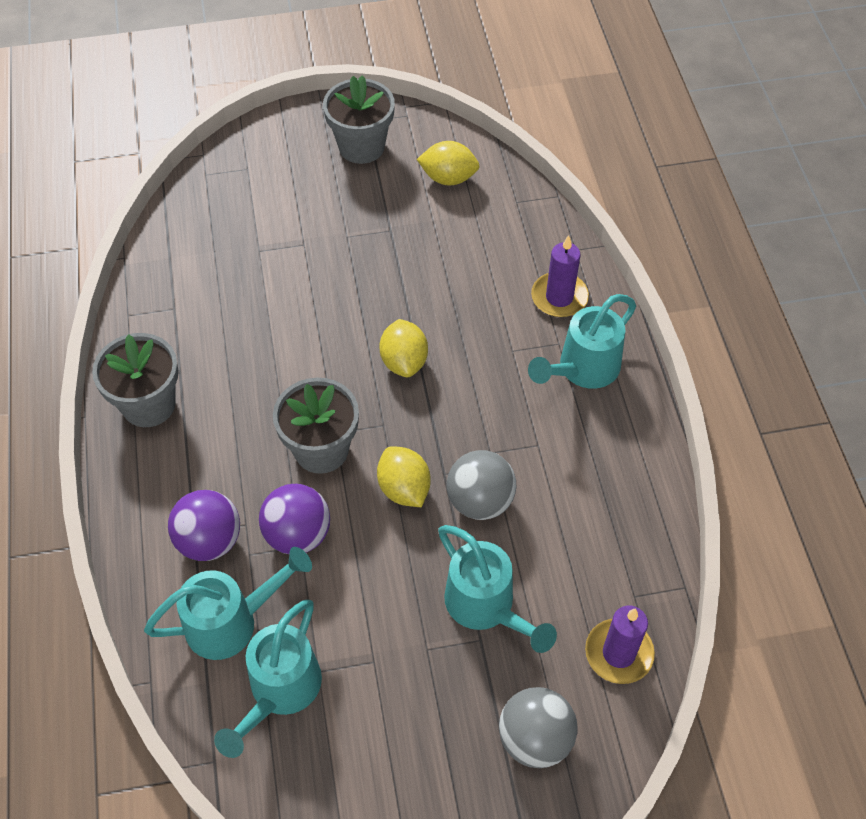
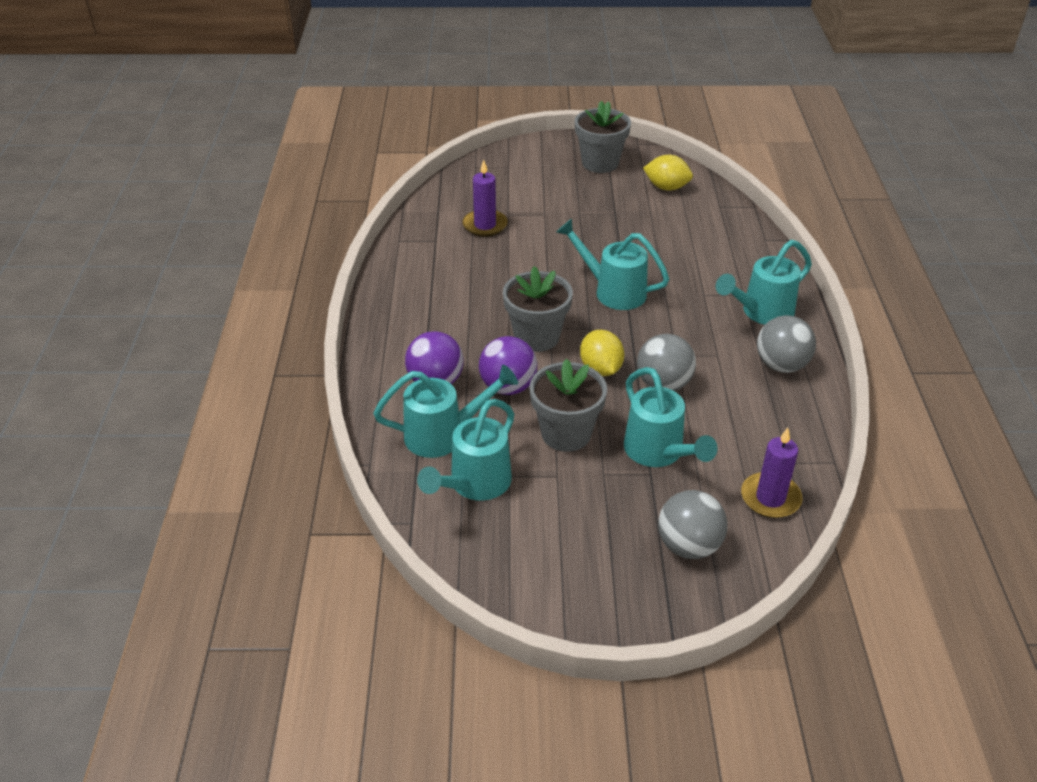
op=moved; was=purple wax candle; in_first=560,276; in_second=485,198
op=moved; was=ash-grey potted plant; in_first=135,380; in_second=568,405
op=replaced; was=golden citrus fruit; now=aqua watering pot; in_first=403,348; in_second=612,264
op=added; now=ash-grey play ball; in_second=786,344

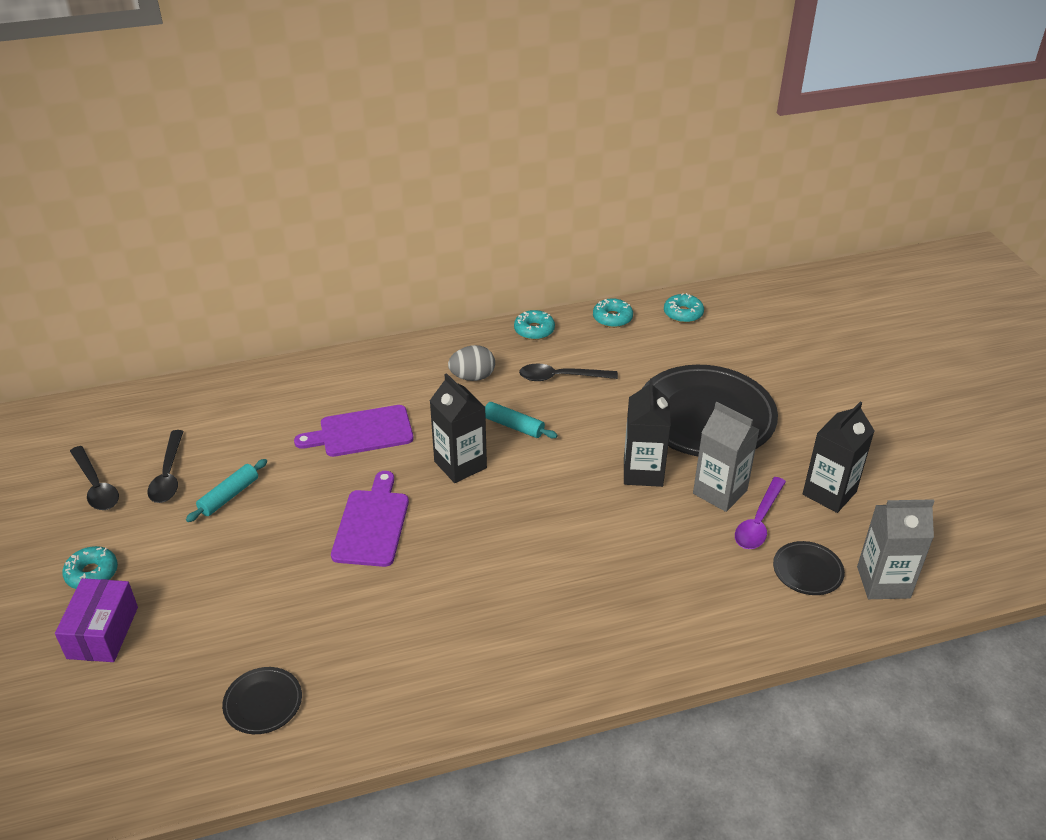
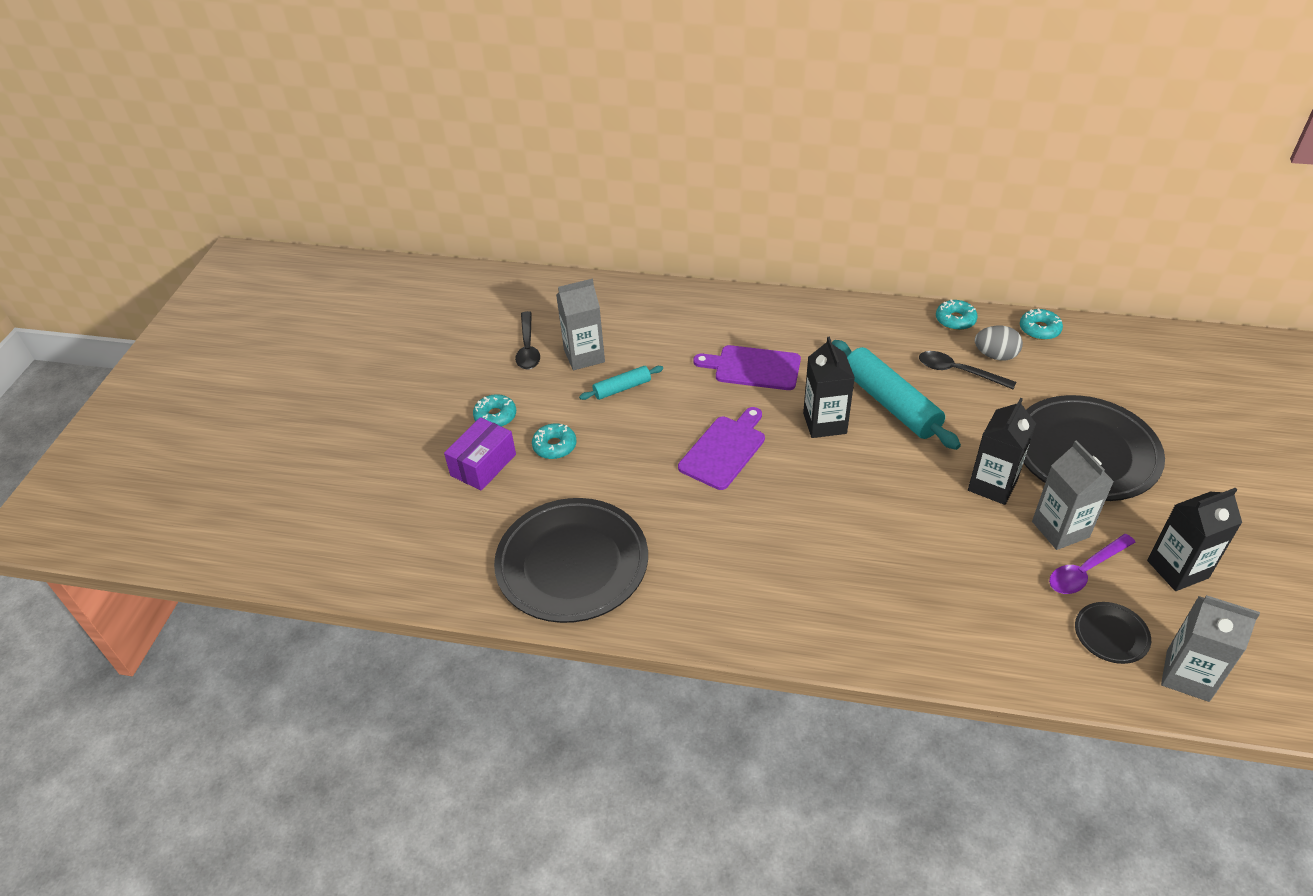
op=resized; was=jet-black flat dish; in_first=262,700; in_second=571,560; ratio=2.3
op=moved; was=aqua doughnut; in_first=684,308; in_second=554,441
op=replaced; was=jet-black teaspoon; now=ash-grey carton; in_first=165,466; in_second=580,324
op=resized; was=aqua rolling pin; in_first=521,420; in_second=896,395; ratio=1.94
op=moved; was=ash-grey toy egg; in_first=471,363; in_second=999,343

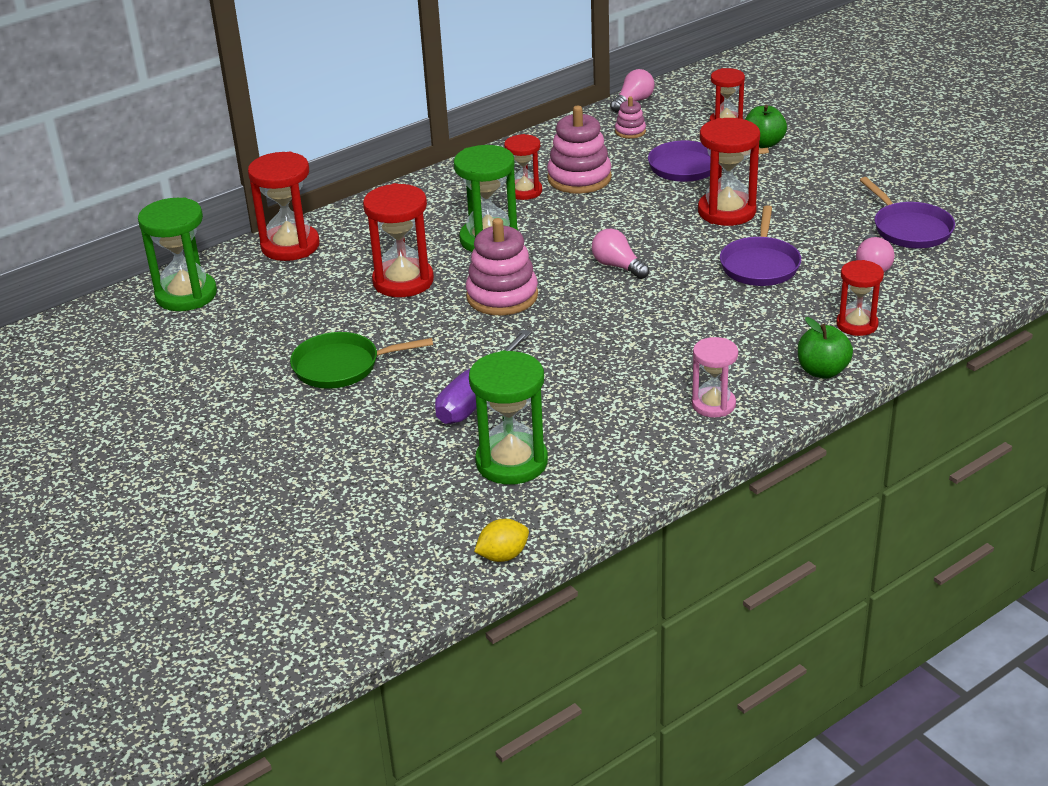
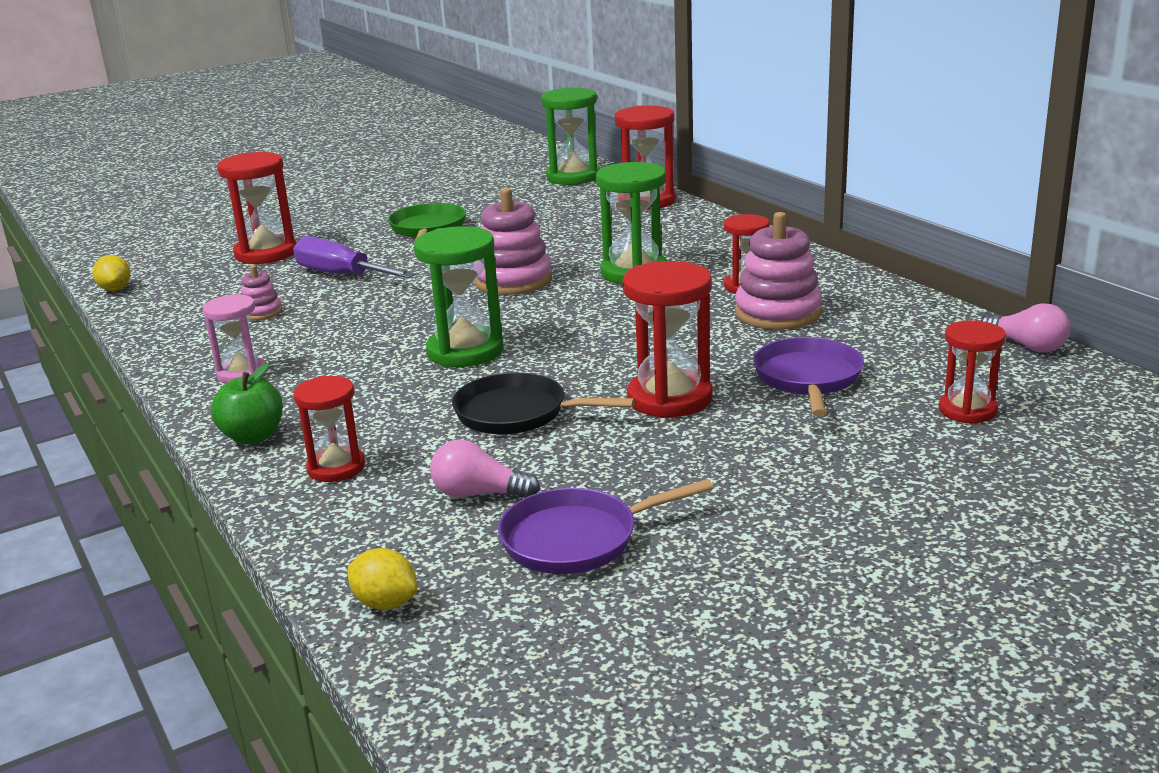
op=moved; was=crimson sandglass; in_first=398,240; in_second=256,208
op=moved; was=rose-pink ring stacker; in_first=630,117; in_second=261,292
op=added; now=golden citrus fruit; in_second=382,579
op=moved; was=leaf-green sandglass; in_first=508,417; in_second=459,296
op=recoloured; was=purple frying pan; now=jet-black frying pan; in_first=760,245; in_second=543,403
op=removed; was=rose-pink light bulb; in_first=620,254
op=removed; was=leaf-green toy apple; in_first=766,126

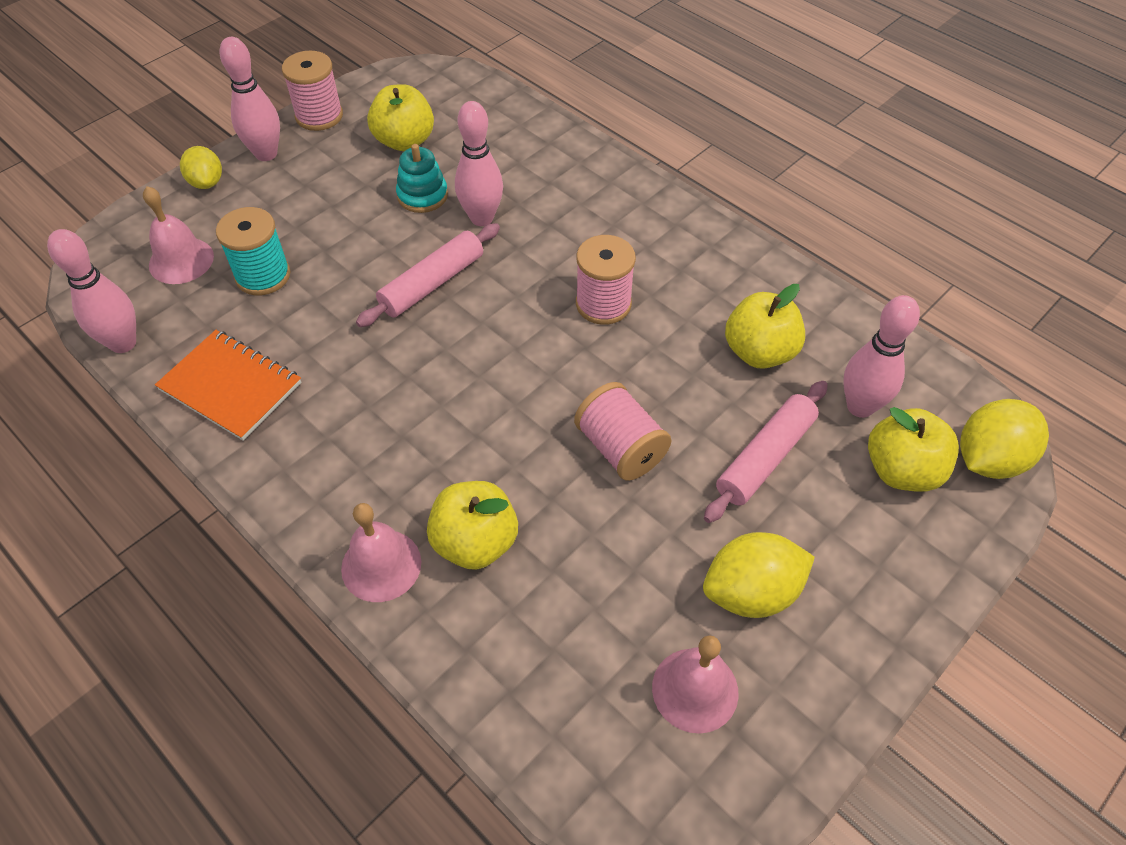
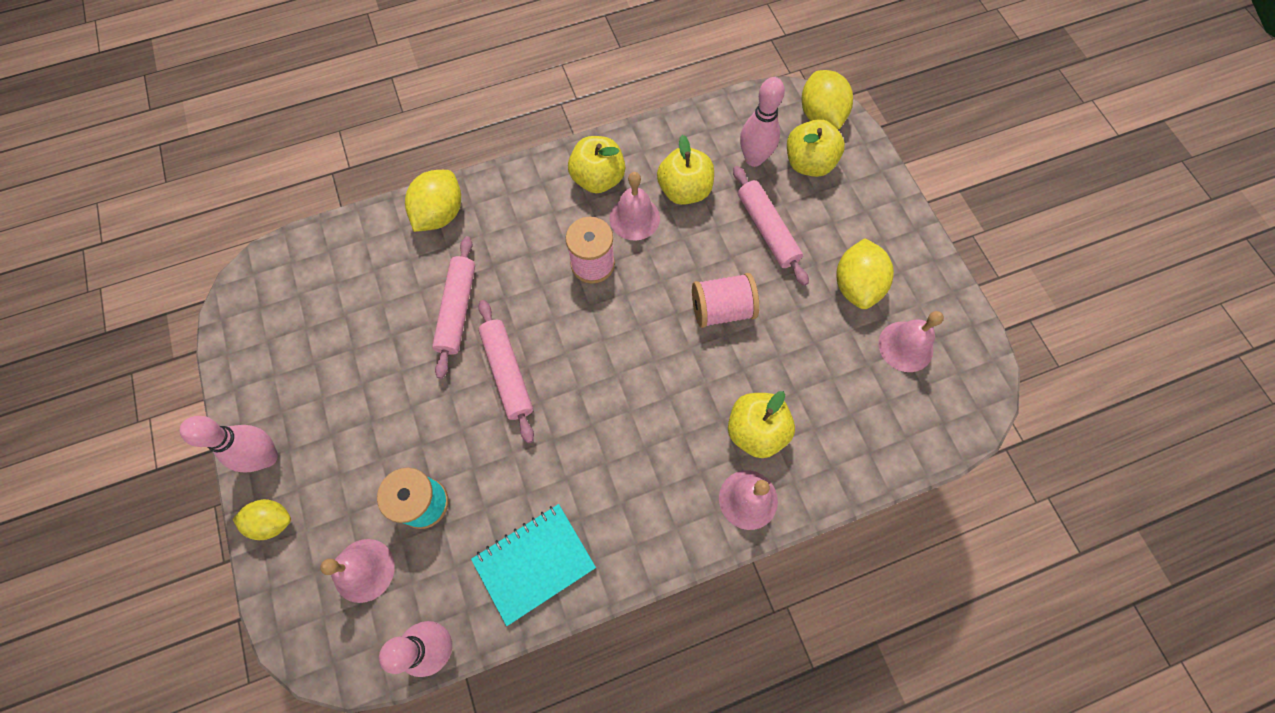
op=added; now=golden citrus fruit; in_second=433,201
op=replaced; was=rose-pink tenpin; now=rose-pink rolling pin; in_first=479,163; in_second=453,307
op=recoloured; was=bright orange exercise book; now=aqua exercise book; in_first=228,385; in_second=533,565
op=moved; was=golden toy apple; in_first=400,117; in_second=596,164
op=added; now=rose-pink school bell; in_second=635,206
op=removed; was=rose-pink spool; in_first=312,91
op=removed; was=aqua ring stacker; in_first=422,178

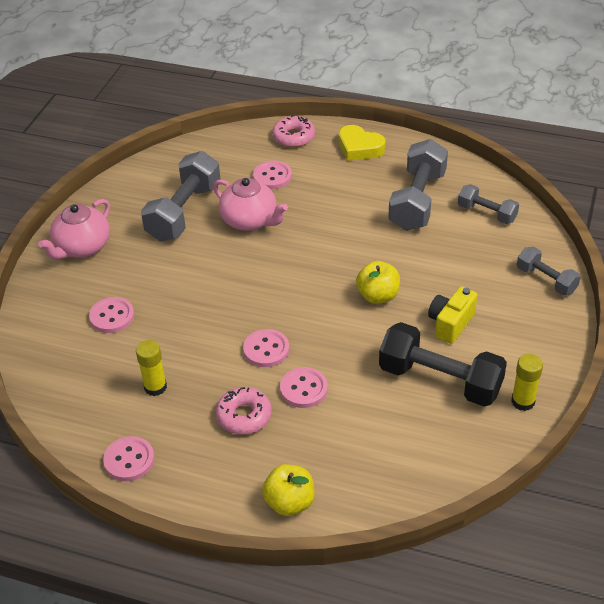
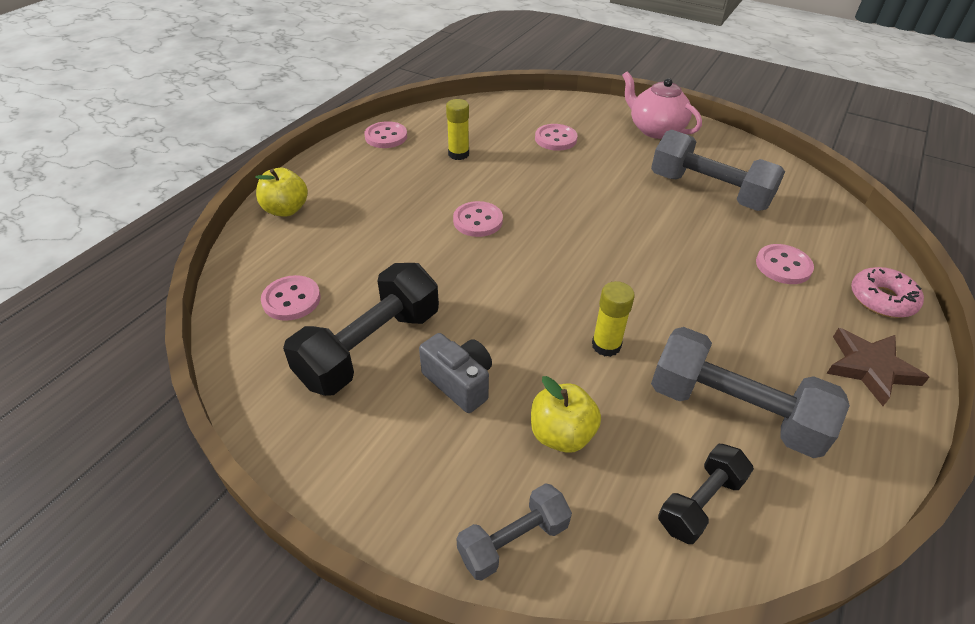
op=moved; was=rose-pink shirt button; in_first=304,387; in_second=291,298
op=recoloured; was=golden photo camera; now=ash-grey photo camera; in_first=452,315; in_second=455,373
op=moved; was=golden toy apple; in_first=378,282; in_second=566,414
op=moved; was=golden glue; in_first=527,382; in_second=613,319
op=recoloured; was=ash-grey dumbbell; now=jet-black dumbbell; in_first=488,204; in_second=706,494
op=replaced; was=golden heart; now=dark brown five-pointed star; in_first=362,143; in_second=878,367
op=removed; was=rose-pink teapot; in_first=250,204
op=removed; was=rose-pink doughnut; in_first=244,410

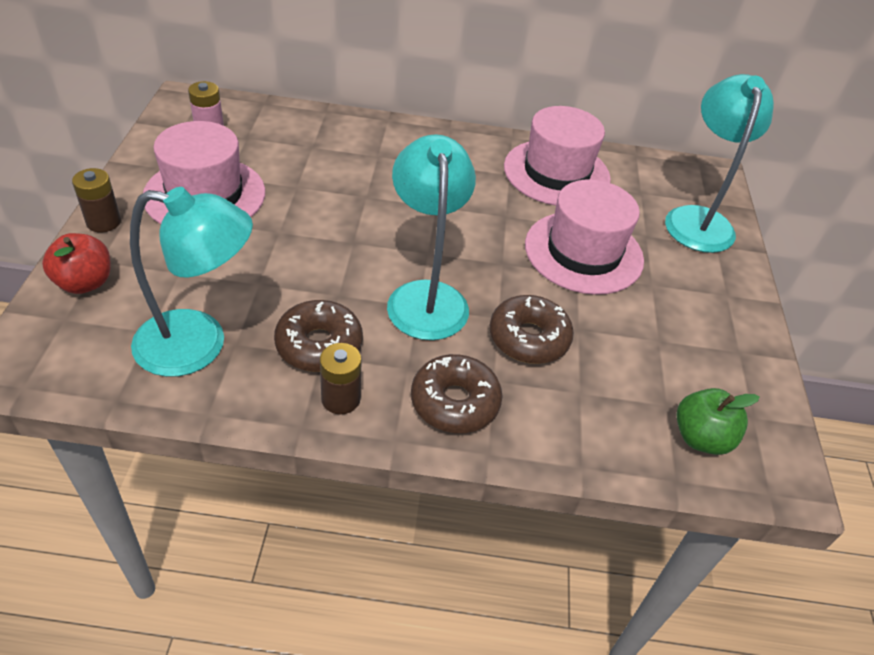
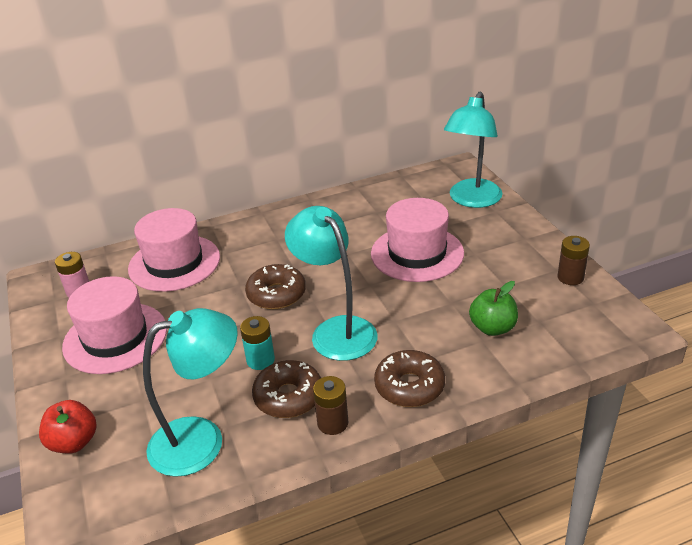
op=moved; was=rose-pink top hat; in_first=557,156; in_second=174,250
op=added; now=aqua battery; in_second=257,343
op=moved; was=dark brown doughnut; in_first=532,329; in_second=275,286
op=turned; was=aqua desk lamp; in_first=719,163; in_second=473,150; clockwise=-135
op=moved; was=leaf-green toy apple; in_first=718,421; in_second=493,308
op=moved; was=dark brown battery; in_first=96,200; in_second=574,260

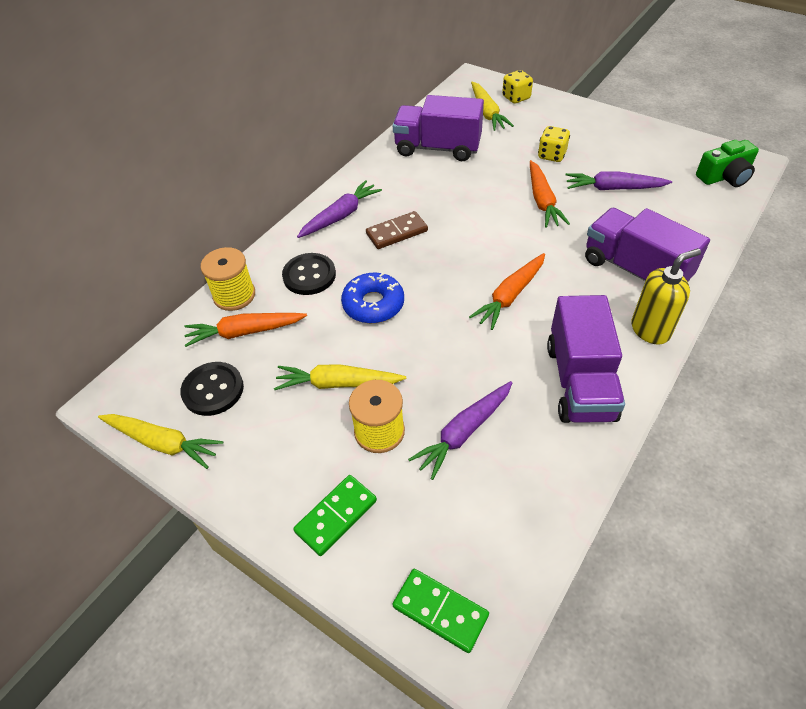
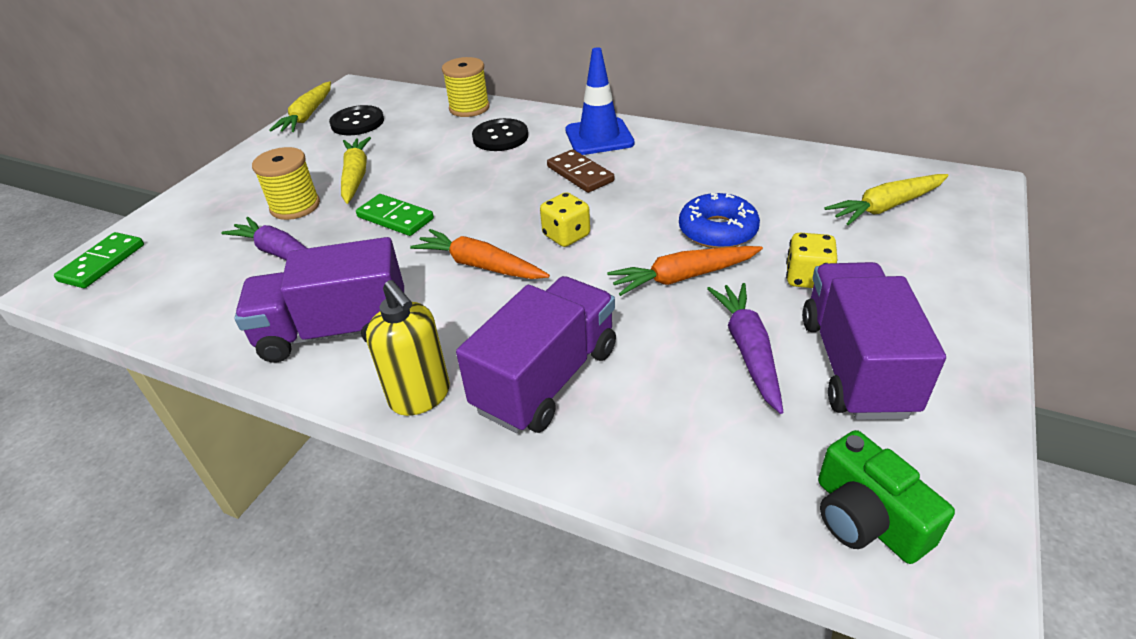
op=moved; was=leaf-green domino; in_first=335,515; in_second=395,215
op=moved; was=golden die; in_first=517,87; in_second=565,219
op=replaced; was=purple carrot; now=royal blue traffic cone; in_first=339,209; in_second=600,101
op=moved; was=royal blue doughnut; in_first=372,298; in_second=719,220
op=moved; was=purple lorry; in_first=438,128; in_second=874,341
op=removed; was=bright orange carrot; in_first=246,330

